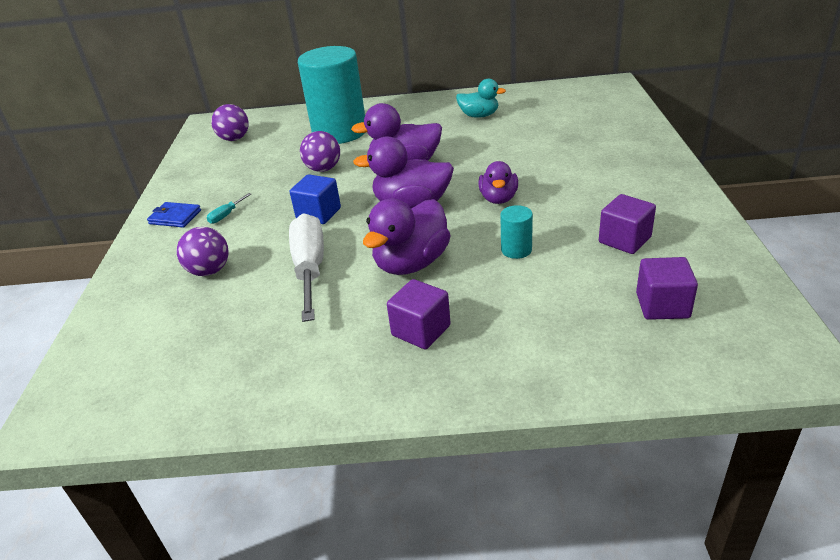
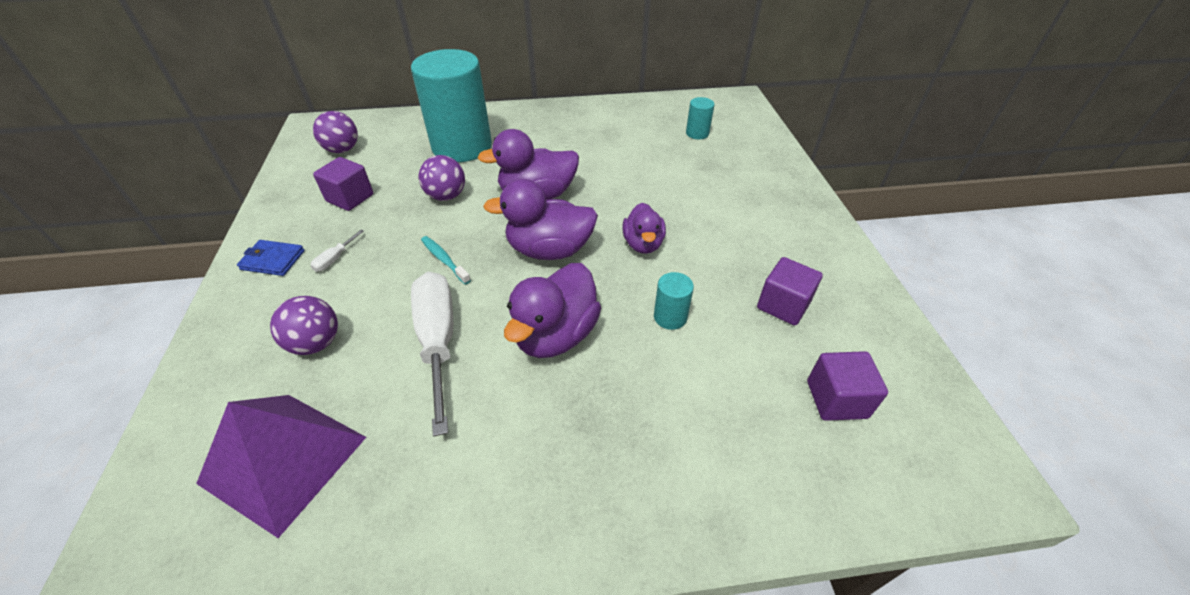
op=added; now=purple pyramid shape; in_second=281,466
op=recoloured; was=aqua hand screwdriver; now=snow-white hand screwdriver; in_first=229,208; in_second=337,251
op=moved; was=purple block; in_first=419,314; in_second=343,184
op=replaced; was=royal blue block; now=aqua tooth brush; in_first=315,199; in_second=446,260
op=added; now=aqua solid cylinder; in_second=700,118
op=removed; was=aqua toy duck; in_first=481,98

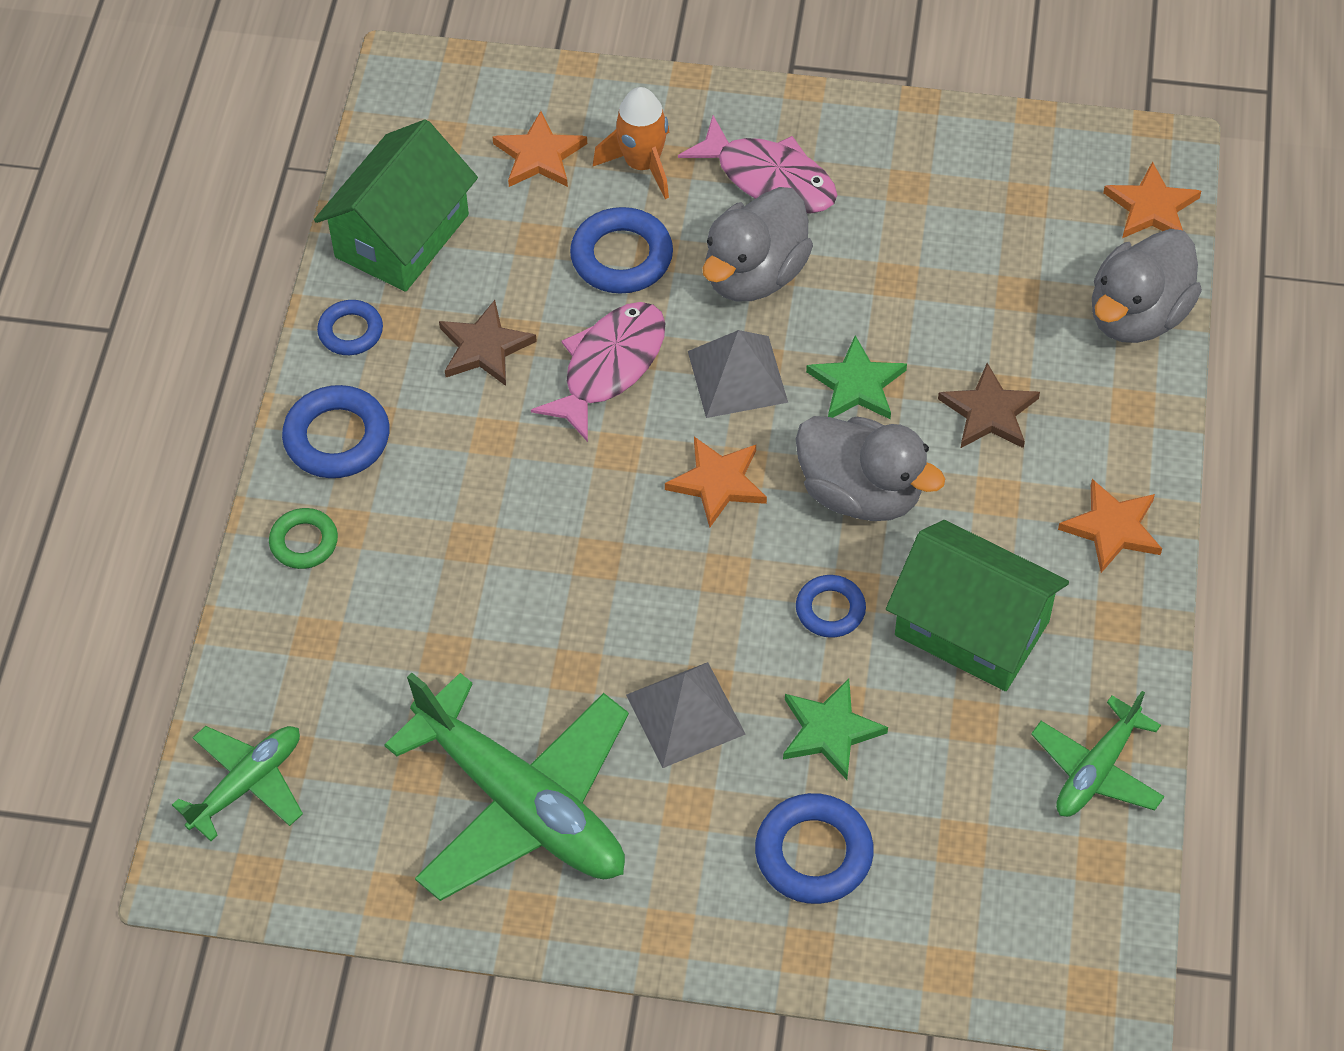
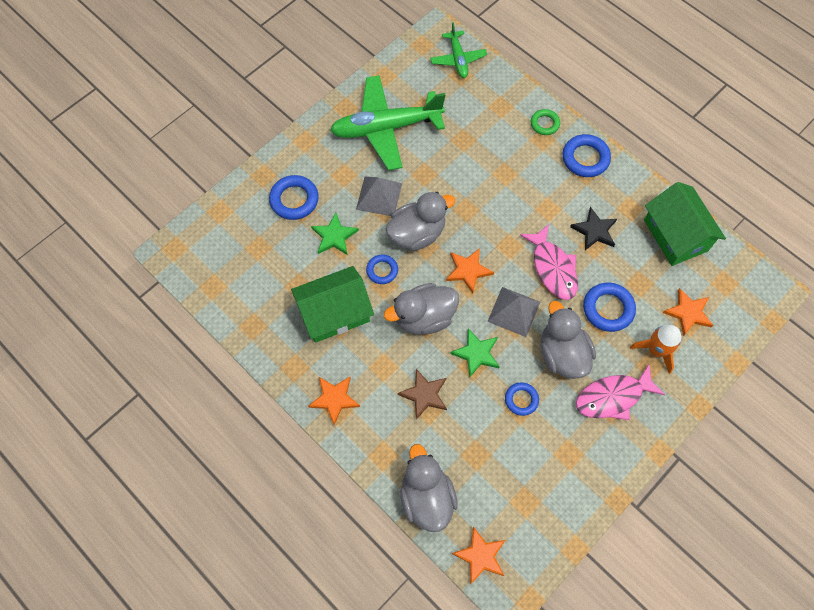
op=added; now=ash-grey toy duck; in_second=420,221
op=moved; was=royal blue ring; in_first=350,327; in_second=522,399
op=recoloured; was=dark brown five-pointed star; now=jet-black five-pointed star; in_first=488,343; in_second=593,228
op=removed; was=leaf-green plane; in_first=1098,754

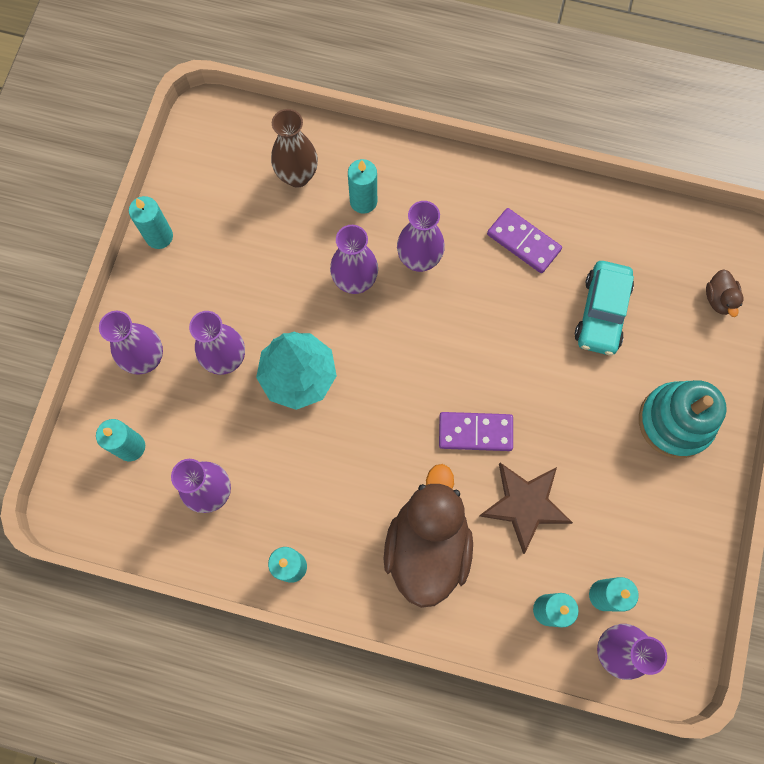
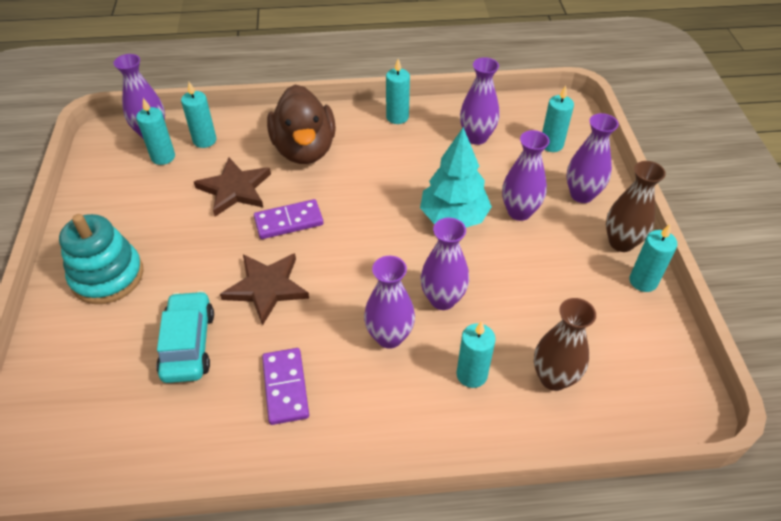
op=added; now=dark brown five-pointed star; in_second=264,289
op=turned; was=purple domino; in_first=524,240; in_second=285,386; clockwise=60
op=added; now=dark brown tall vase; in_second=636,206
op=removed; was=dark brown toy duck; in_first=725,293

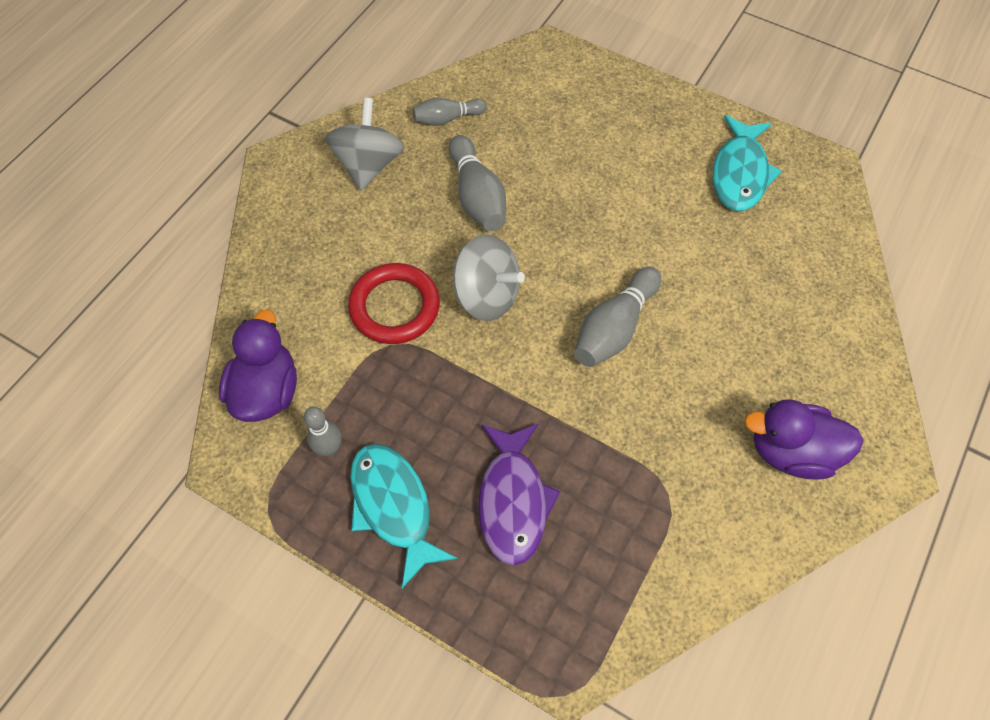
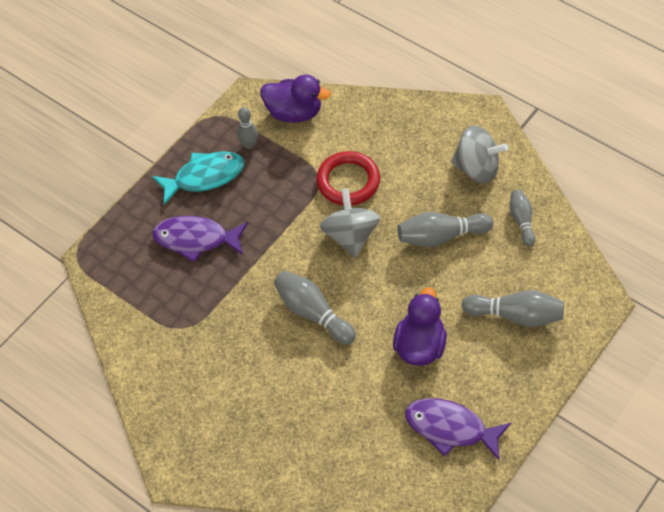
op=turned; was=ash-grey whirligig; in_first=489,278; in_second=350,223; clockwise=135
op=moved; was=purple toy duck; in_first=804,439; in_second=420,326
op=recoloured; was=aqua toy fish; now=purple toy fish; in_first=747,163; in_second=458,429
op=added; now=ash-grey tenpin; in_second=512,308

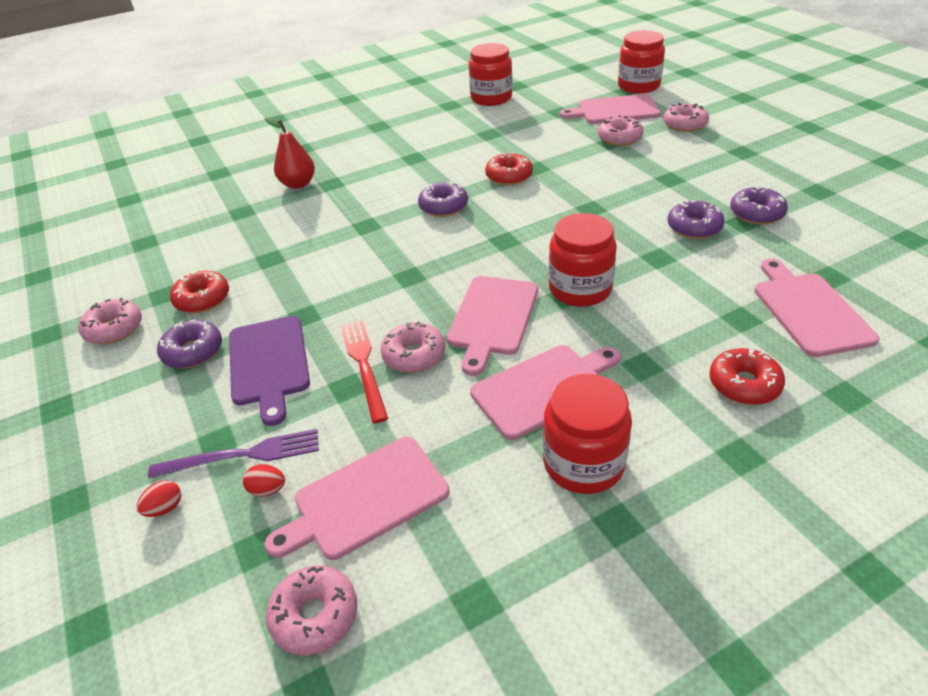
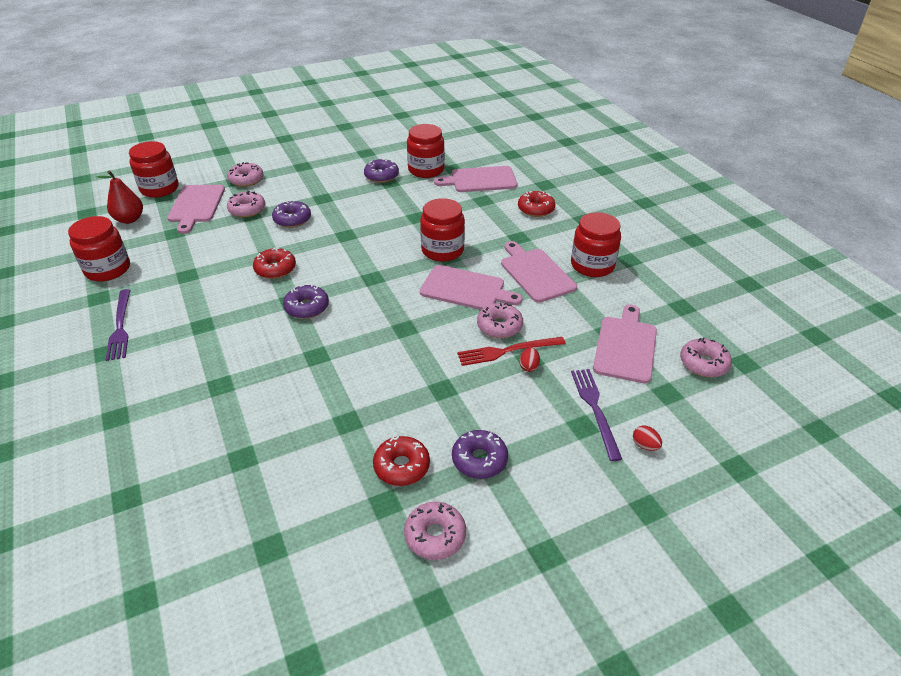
op=moved; was=crimson pear fruit; in_first=290,153; in_second=120,197
op=added; now=purple table fork; in_second=118,325
op=moved; was=purple doughnut; in_first=696,219; in_second=291,214
op=added; now=crimson jam jar; in_second=426,151
op=moved; was=crimson toy egg; in_first=264,480; in_second=529,359
op=turned; was=rose-pink bread board; in_first=357,498; in_second=625,344; clockwise=-135
op=removed; was=purple bread board; in_first=269,371

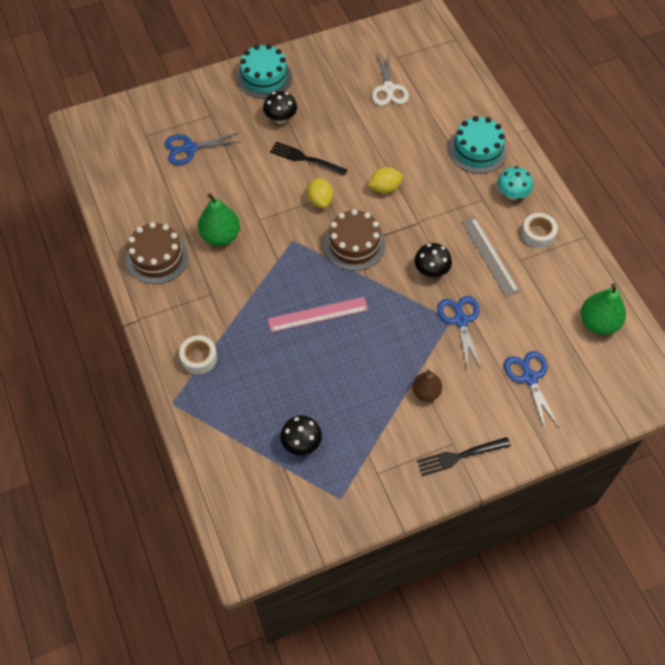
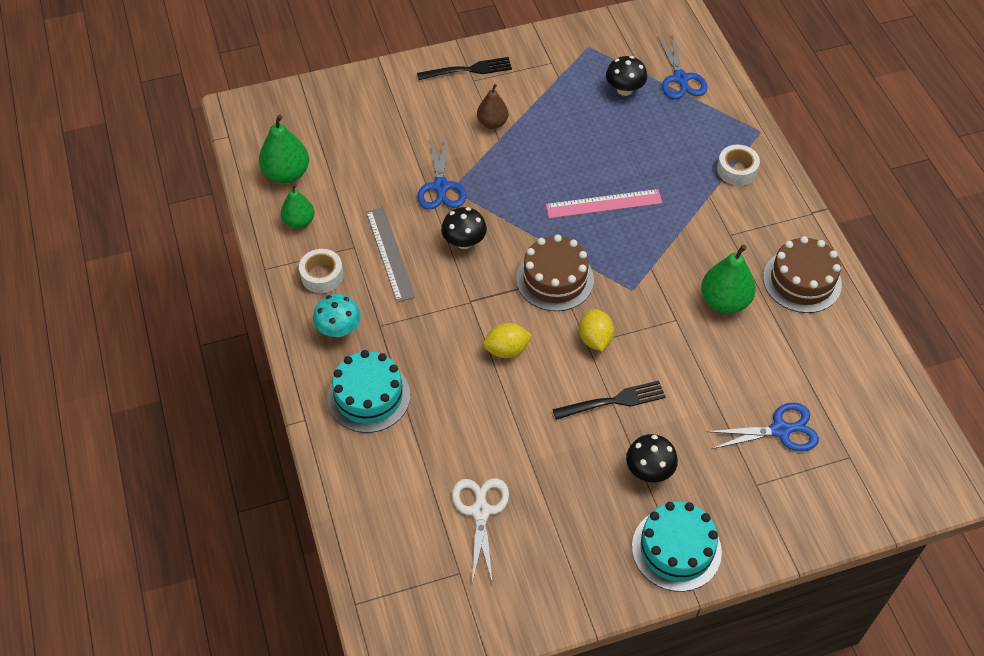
op=added; now=leaf-green pear fruit; in_second=298,206
op=turned; was=jet-black table fork; in_first=309,159; in_second=609,400; clockwise=-45
op=moved; was=royal blue scissors; in_first=532,391; in_second=683,66

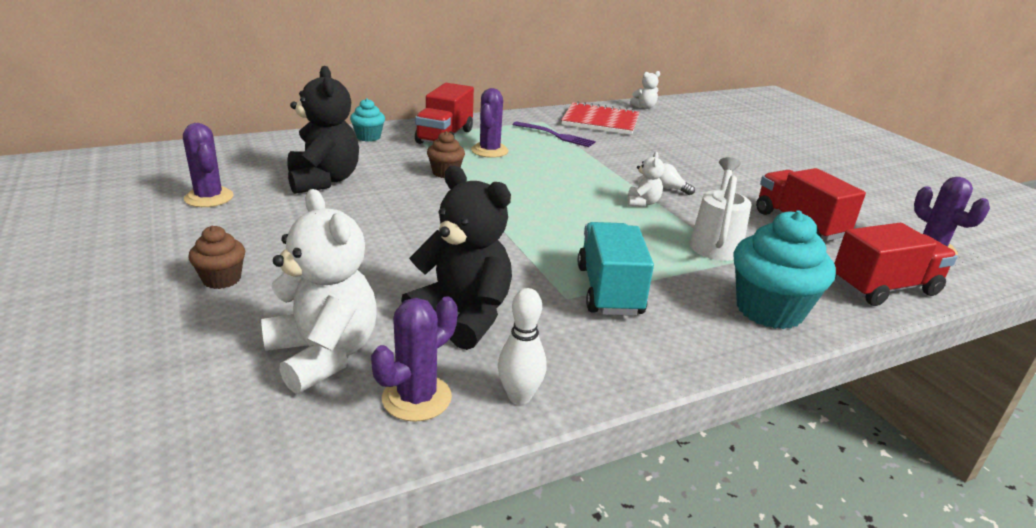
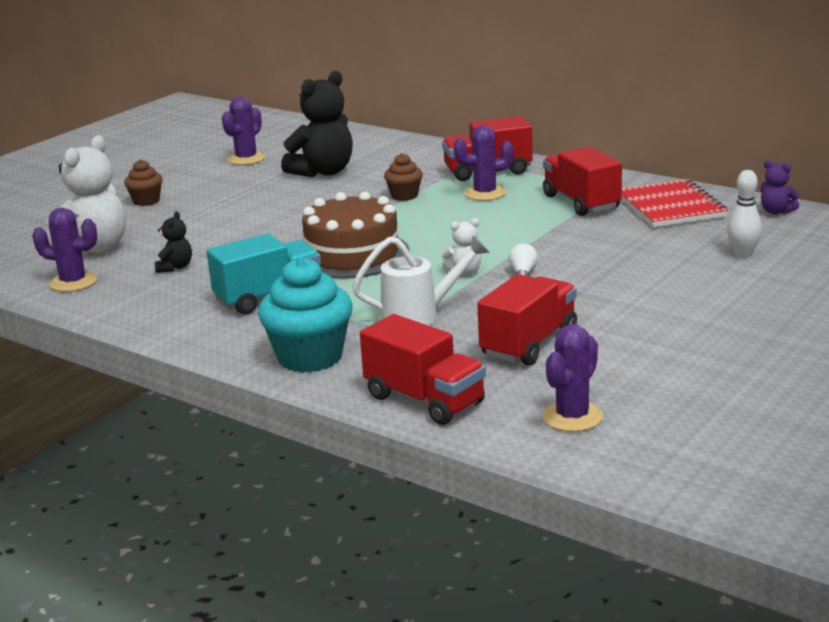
op=resized; was=jet-black teddy bear; in_first=456,258; in_second=173,242; ratio=0.47
op=added; now=dark brown layer cake; in_second=356,235
op=replaced; was=purple table fork; now=crimson lorry; in_first=554,134; in_second=582,181
op=moved; was=snow-white tenpin; in_first=522,346; in_second=744,214
op=recoloured; was=snow-white teddy bear; now=purple teddy bear; in_first=645,90; in_second=780,187
op=removed; was=aqua fairy cake; in_first=367,120

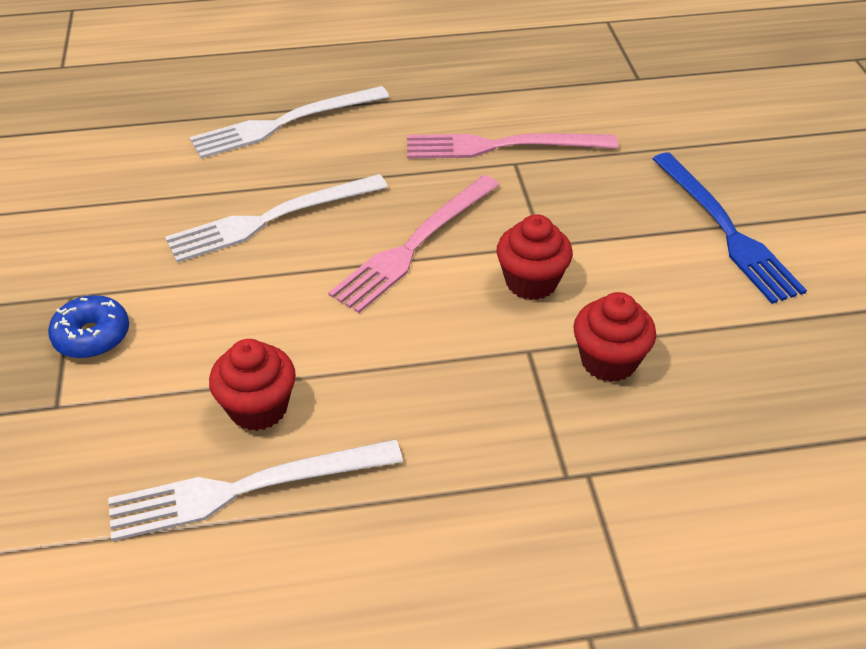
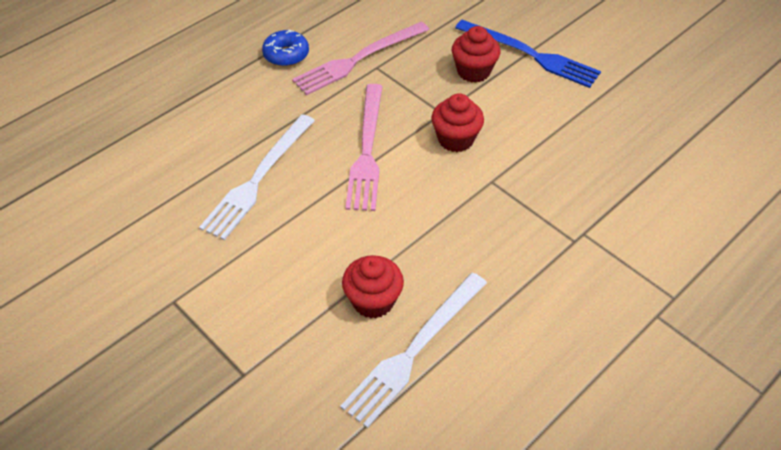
op=moved; was=royal blue doughnut; in_first=88,327; in_second=285,48
op=moved; was=crimson fairy cake; in_first=614,337; in_second=476,54
op=removed; was=snow-white table fork; in_first=289,122

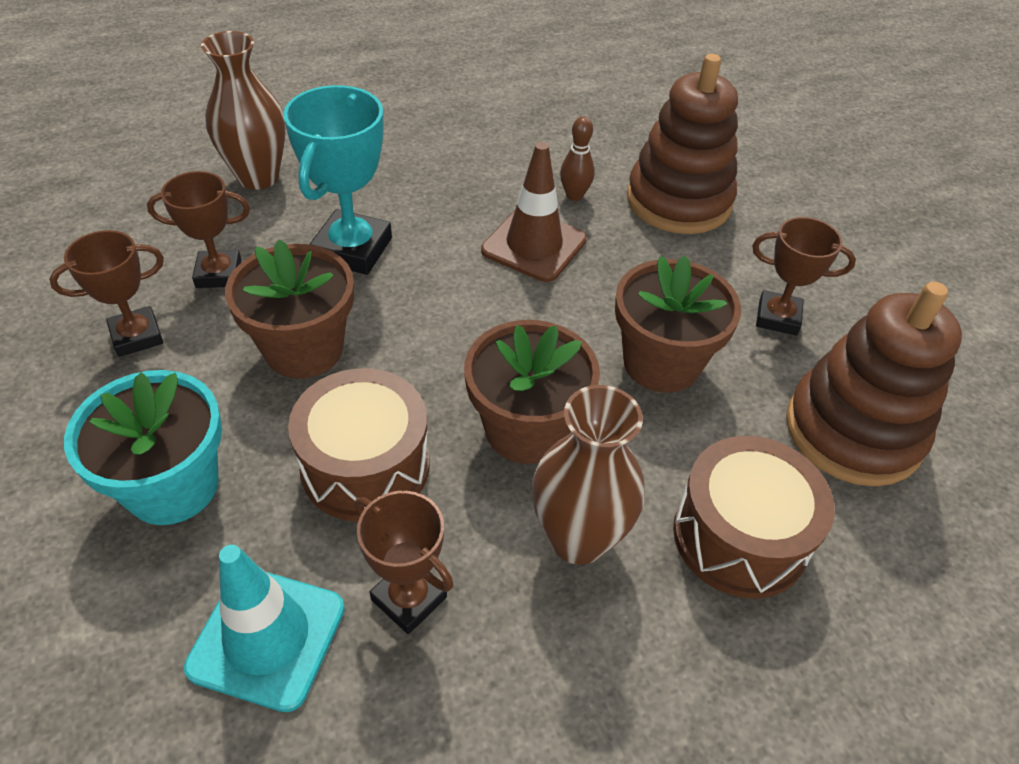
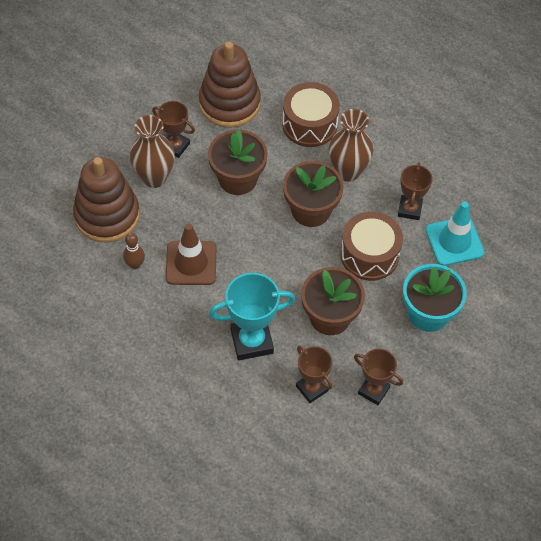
op=moved; was=dark brown tall vase; in_first=243,110; in_second=152,151
op=turned; was=dark brown prize cup; in_first=804,276; in_second=173,129; clockwise=-45

